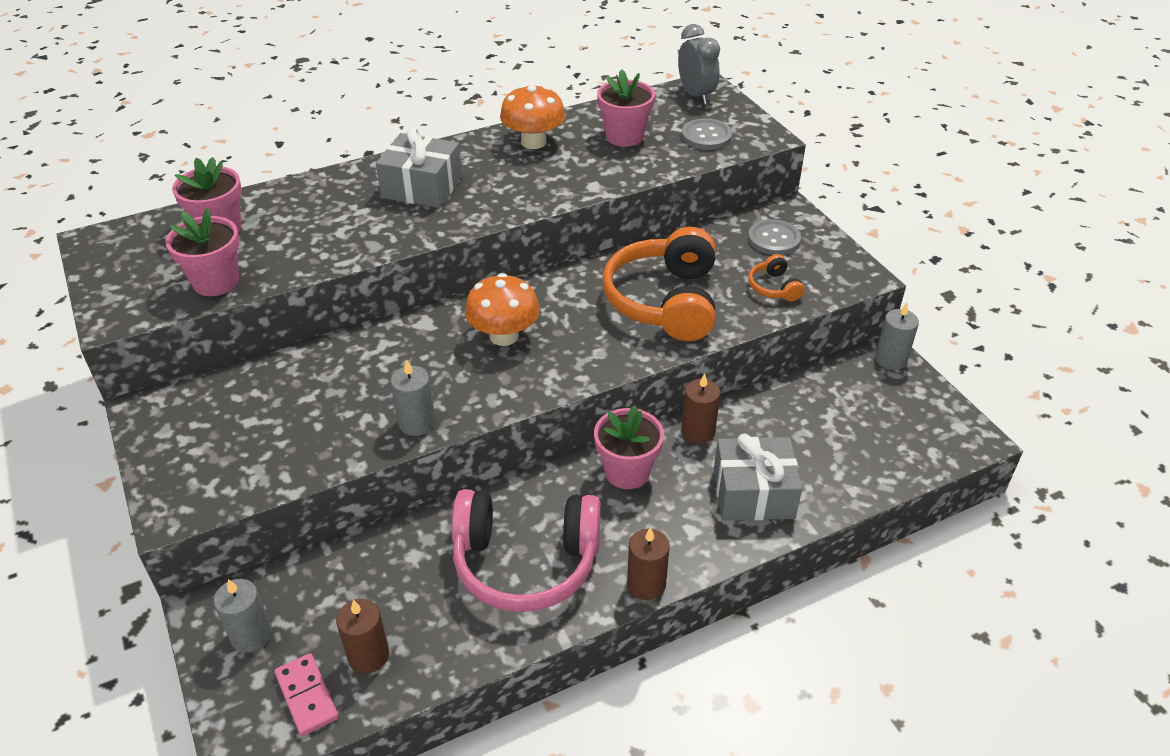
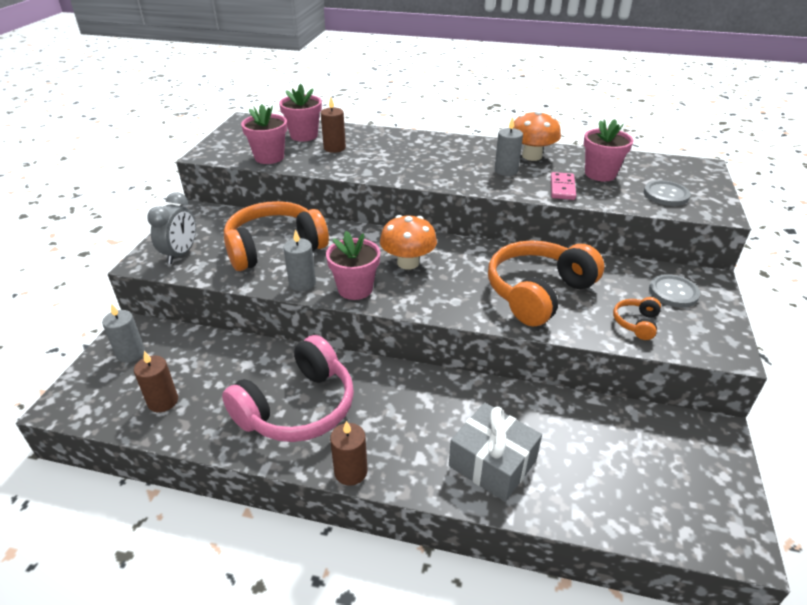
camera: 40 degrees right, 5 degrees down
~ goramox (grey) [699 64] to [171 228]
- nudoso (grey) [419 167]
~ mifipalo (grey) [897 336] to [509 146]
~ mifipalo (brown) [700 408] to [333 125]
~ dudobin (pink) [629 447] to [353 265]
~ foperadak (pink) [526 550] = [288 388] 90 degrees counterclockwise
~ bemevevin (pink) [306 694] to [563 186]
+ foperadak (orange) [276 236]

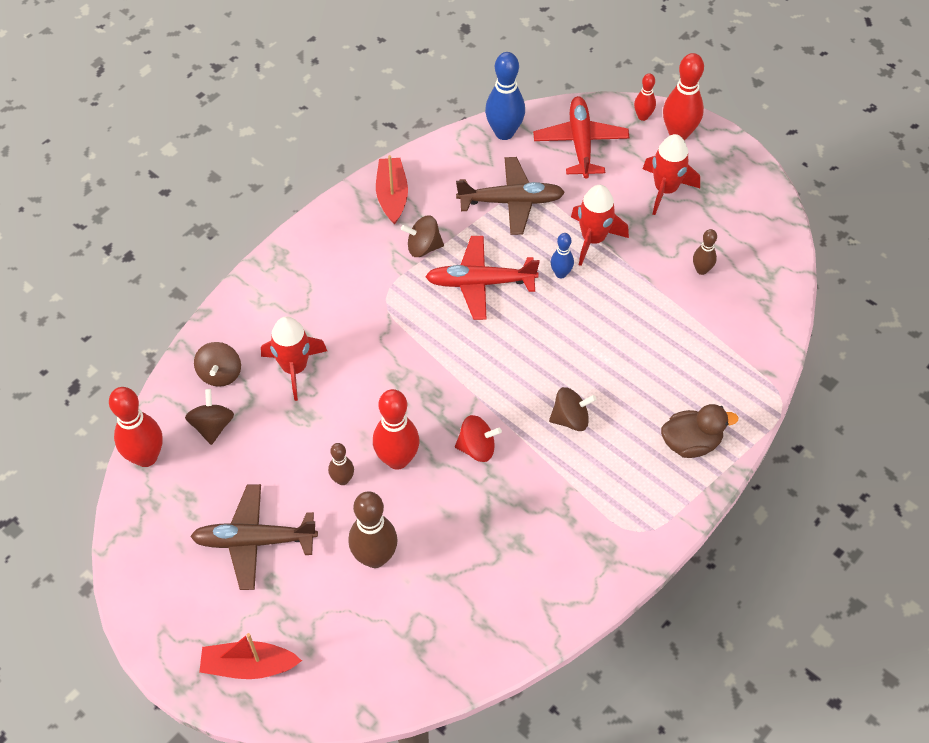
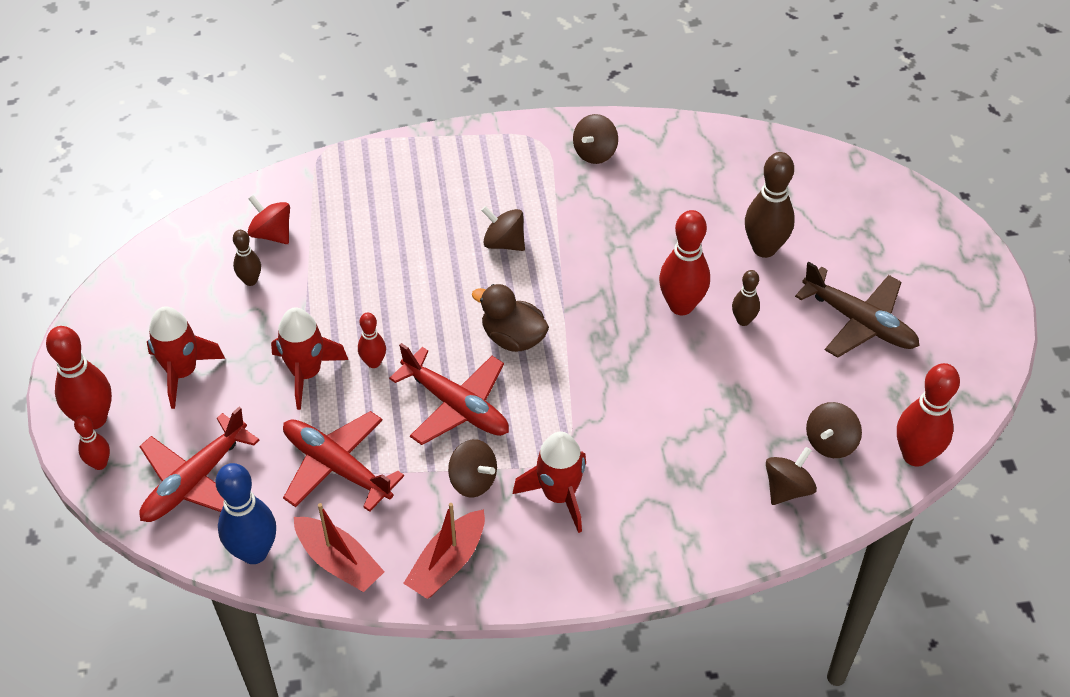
camera: 140 degrees left, 5 degrees down
~ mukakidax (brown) [510 196] to mukakidax (red) [343 461]
~ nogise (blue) [562 255] to nogise (red) [372 340]
~ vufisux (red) [294 358] to [549 482]
~ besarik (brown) [699 431] to [510 318]
~ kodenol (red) [478 438] to [269 219]
~ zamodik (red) [250 656] to [339 547]
+ kodenol (brown) [595 139]

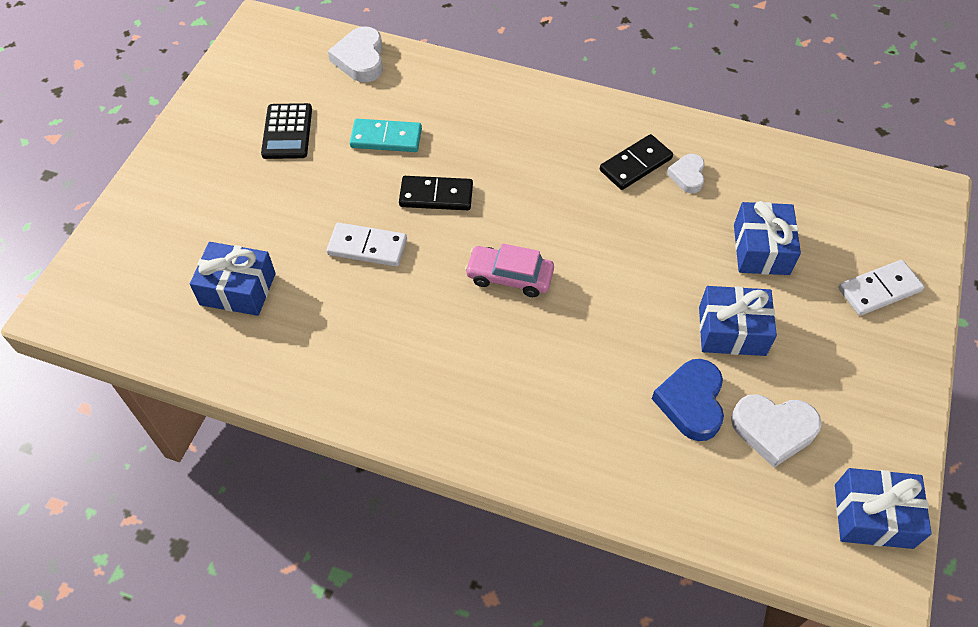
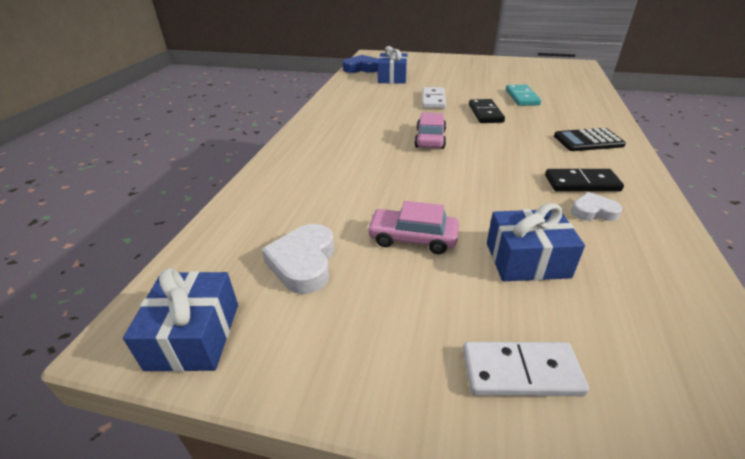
camera: 85 degrees right, 20 degrees down
- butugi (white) [355 54]
~ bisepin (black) [286 131] to [590 139]
~ bemevevin (black) [636 162] = [584 180] 45 degrees counterclockwise
~ bemevevin (white) [881 288] = [526 369] 60 degrees counterclockwise
~ nudoso (blue) [738 321] to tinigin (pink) [413 227]
~ butugi (blue) [688 400] to [360 64]

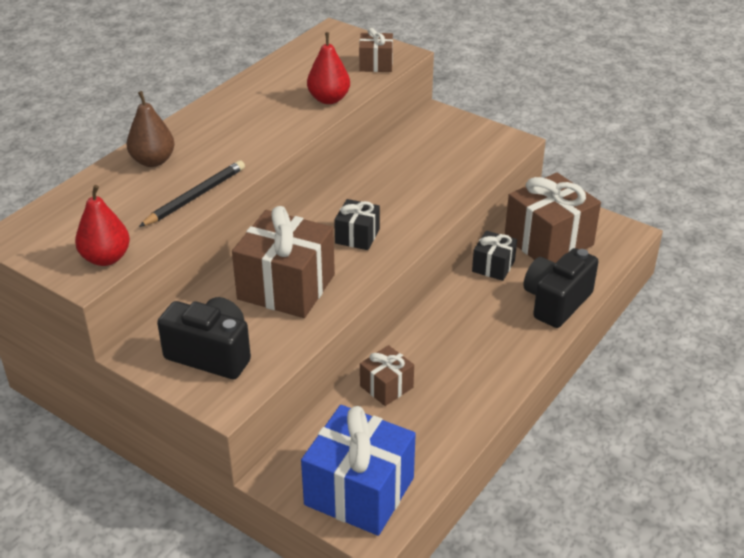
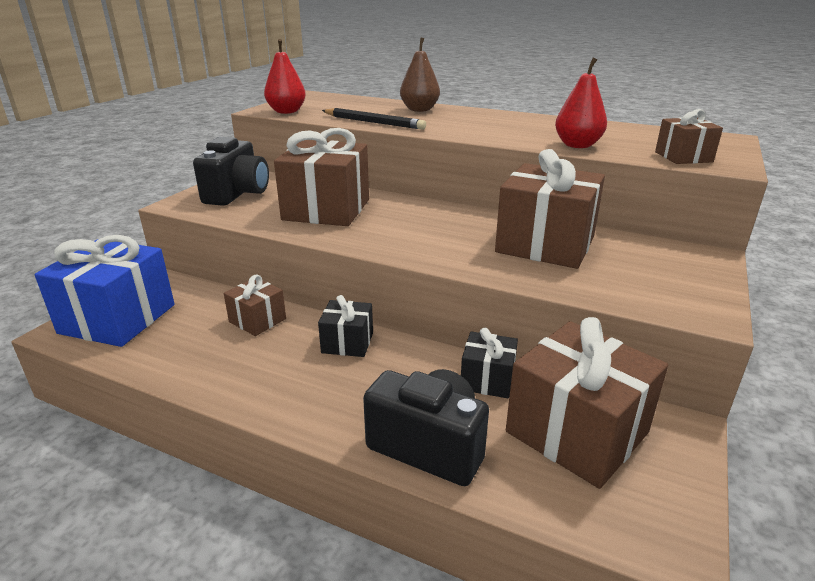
camera: 80 degrees right, 10 degrees down
~ nudoso (black) [357 224] to [345 326]
+ nudoso (brown) [550 209]

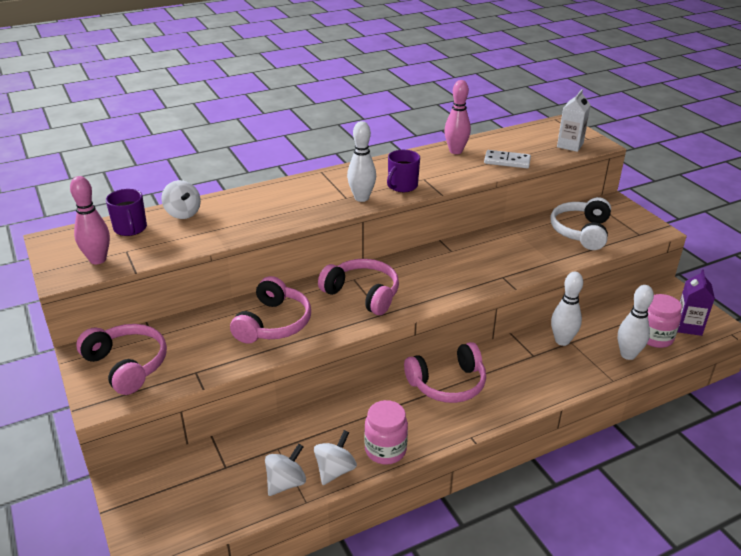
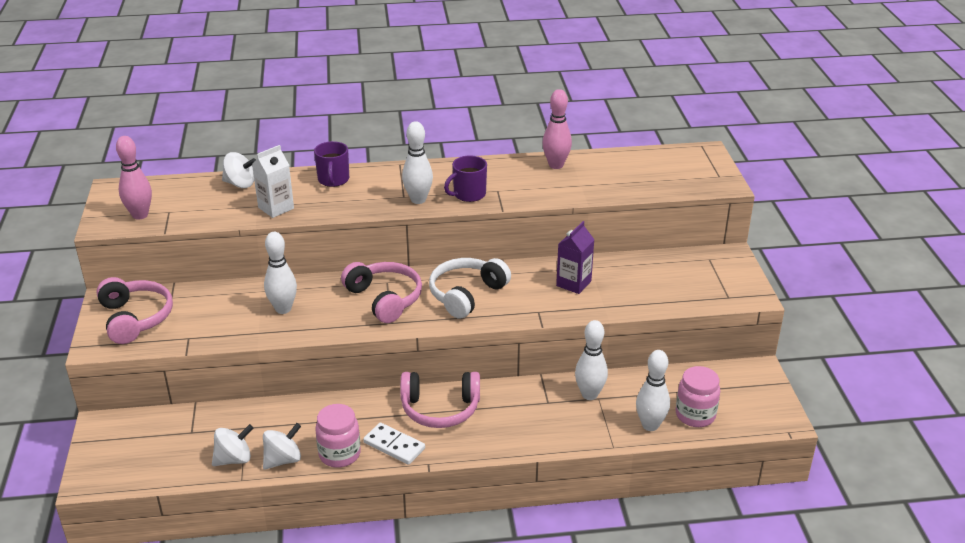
camera: 20 degrees right, 0 degrees up
~ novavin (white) [574 120] to [273 181]
~ bemevevin (white) [507 159] to [394 444]
~ kodenol (white) [181 199] = [239 170] 60 degrees counterclockwise
~ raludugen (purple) [126 212] to [331 164]
~ foperadak (white) [581 223] to [470 288]
~ novavin (purple) [696 302] to [575 257]
~ foperadak (pink) [270 310] to nogise (white) [280 273]

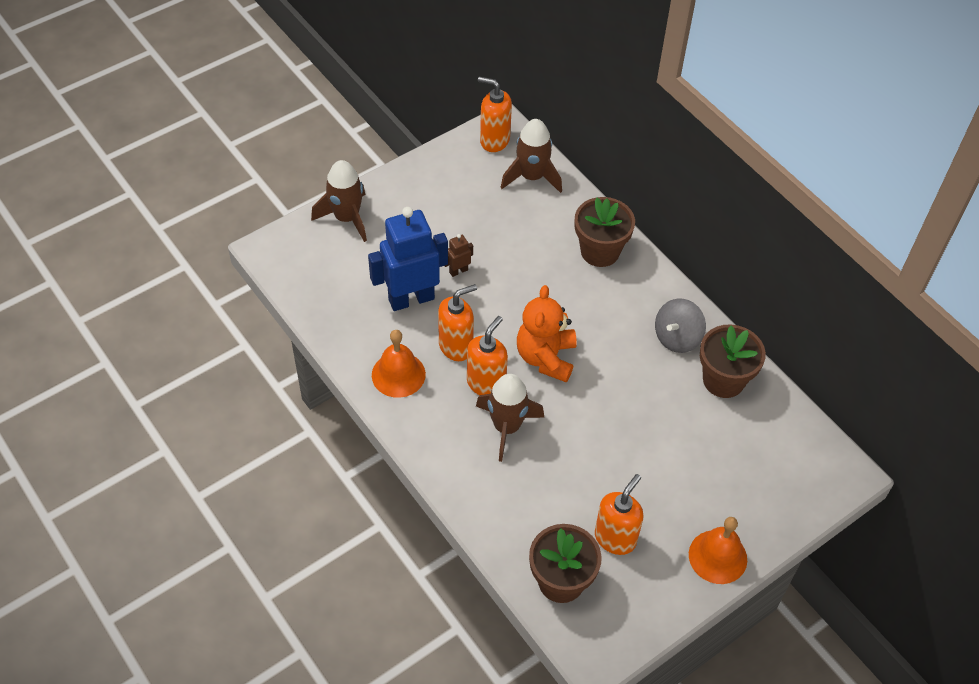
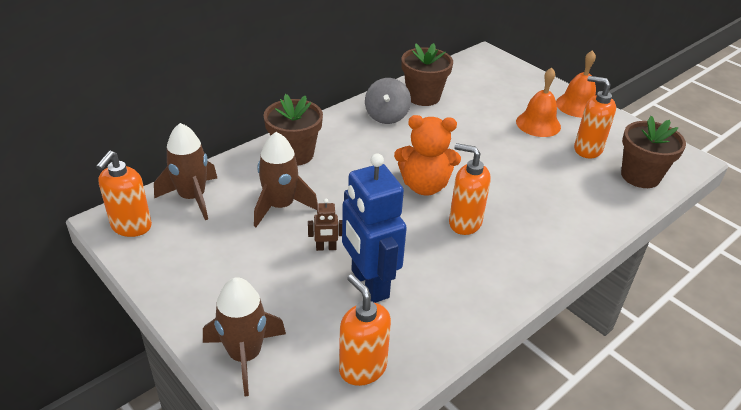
camera: 95 degrees left, 15 degrees down
~ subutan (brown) [459 255] = [325 225] 60 degrees counterclockwise
~ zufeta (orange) [457 322] to [365 330]
~ kodenol (grey) [680 325] = [388 101] 60 degrees clockwise
~ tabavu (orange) [399 364] to [538 102]
~ vufisux (brown) [510 418] to [286 179]

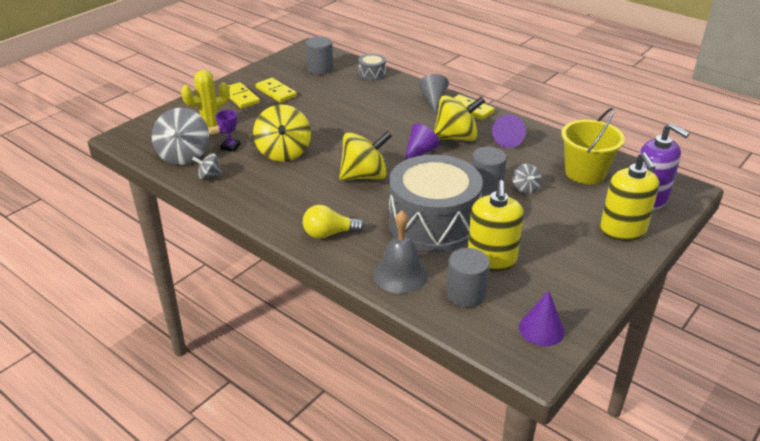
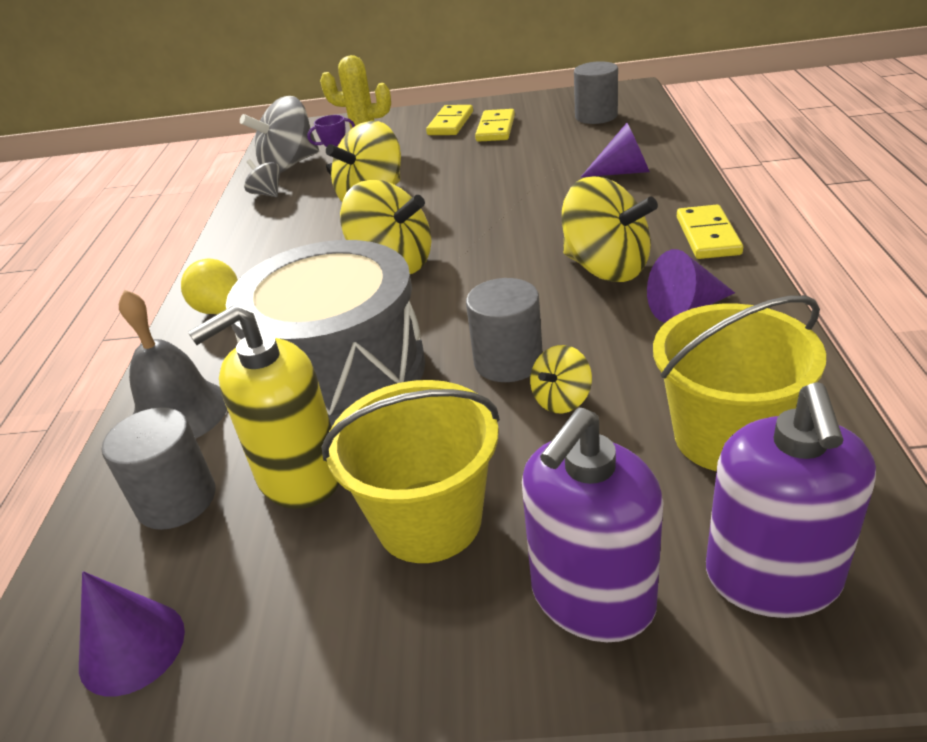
camera: 55 degrees right, 0 degrees up
- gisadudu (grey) [372 67]
- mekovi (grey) [434 93]
~ mekovi (purple) [422 141] to [615 150]
~ zufeta (yellow) [629 196] to zufeta (purple) [592 525]
~ kodenol (grey) [527 179] to kodenol (yellow) [561 379]
+ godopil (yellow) [411 471]

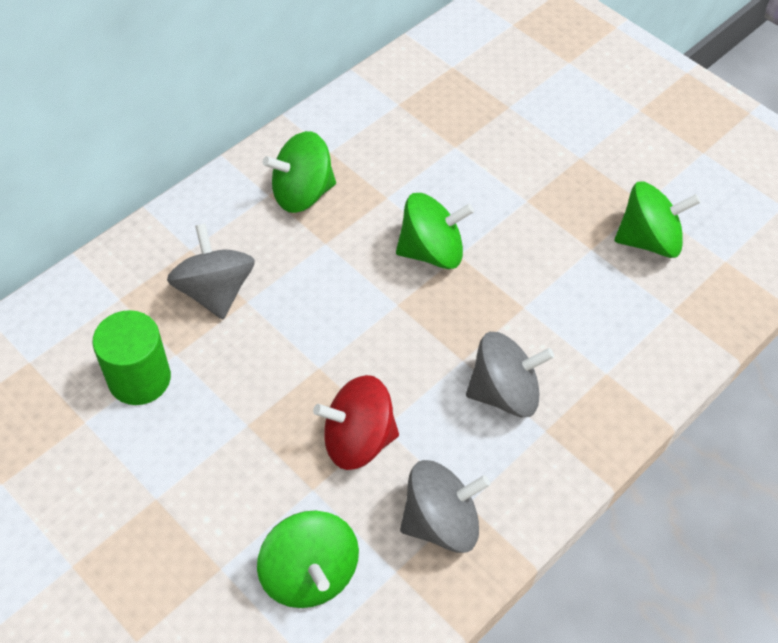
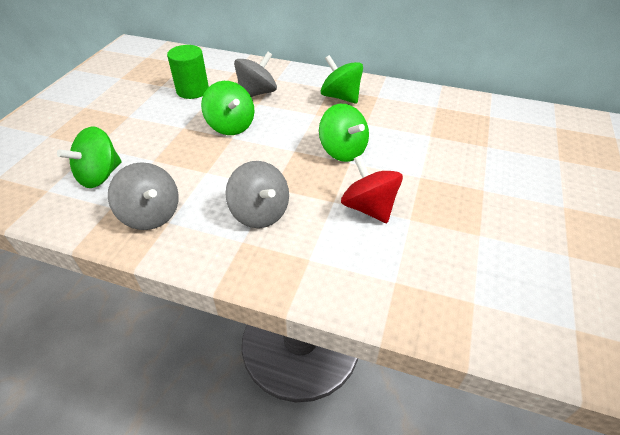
camera: 65 degrees right, 10 degrees down
~ kodenol (green) [657 220] to [228 108]
~ kodenol (red) [356 422] to [372 189]

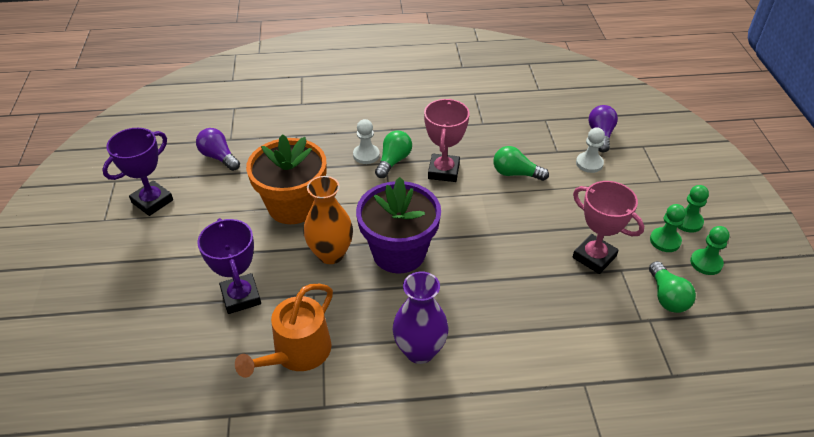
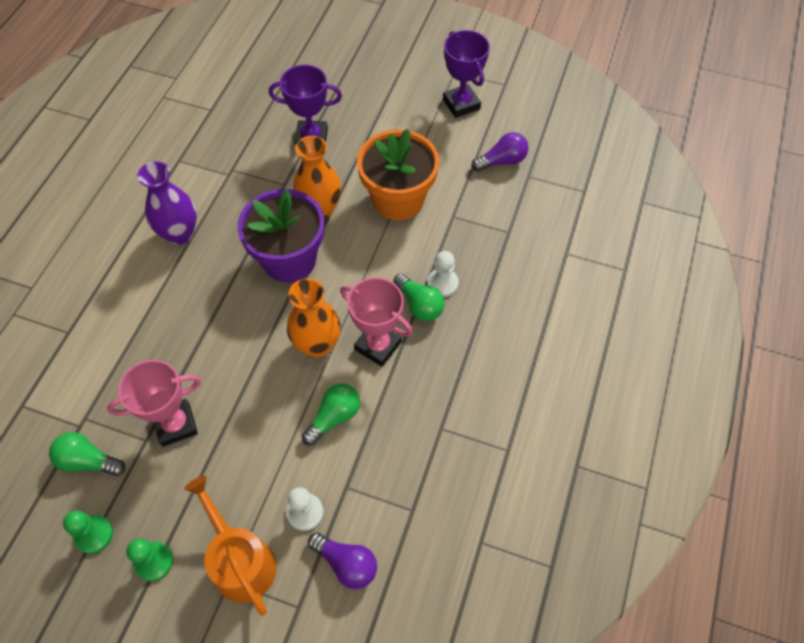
camera: 115 degrees right, 15 degrees up
- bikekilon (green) [668 228]
~ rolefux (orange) [284 331] to [230 546]
+ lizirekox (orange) [313 318]

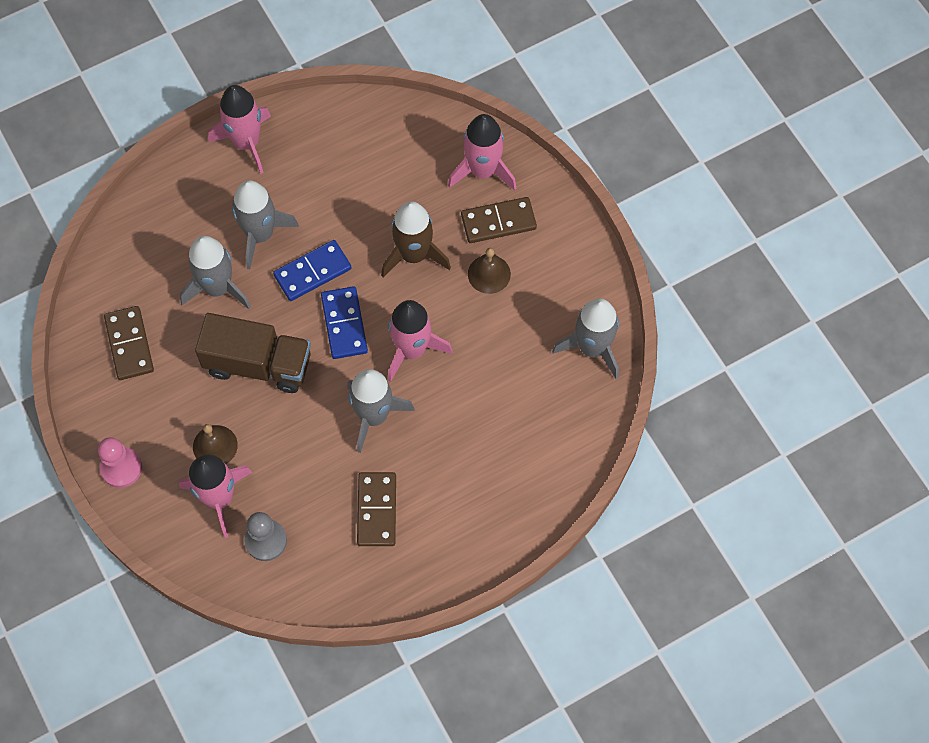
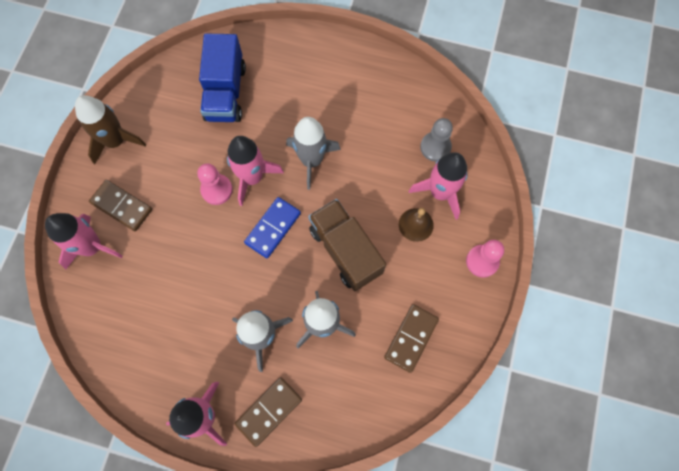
camera: 135 degrees left, 5 degrees up
~ vufisux (brown) [416 239] to [110 129]
- bemevevin (blue) [312 270]
- tabavu (brown) [489 271]
- vufisux (grey) [585 338]
~ bemevevin (brown) [376 509] to [268 412]
+ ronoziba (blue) [222 78]
+ bikekilon (pink) [215 184]

